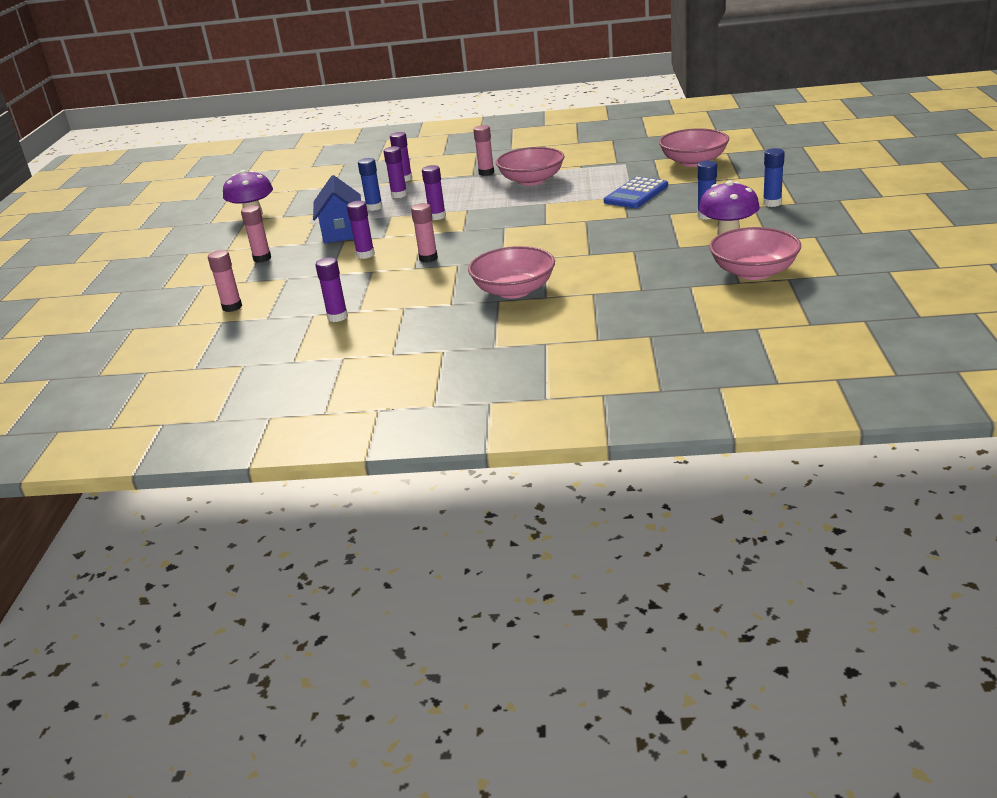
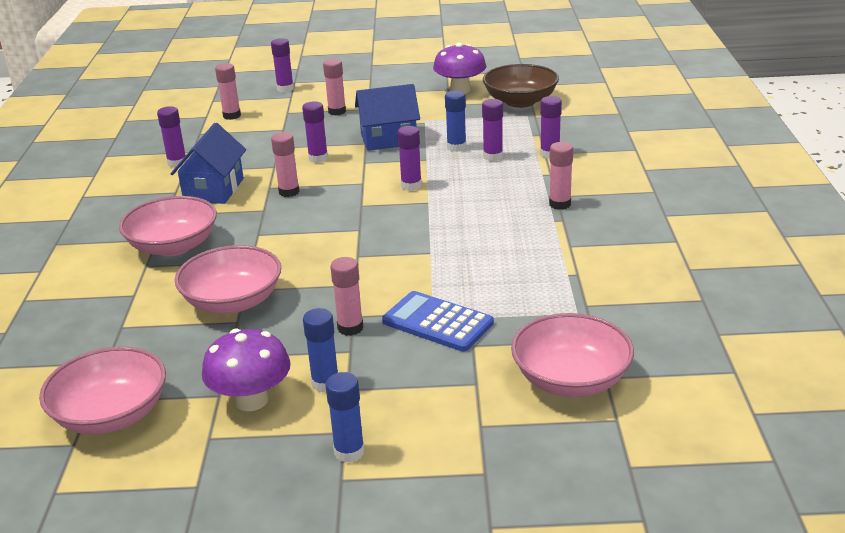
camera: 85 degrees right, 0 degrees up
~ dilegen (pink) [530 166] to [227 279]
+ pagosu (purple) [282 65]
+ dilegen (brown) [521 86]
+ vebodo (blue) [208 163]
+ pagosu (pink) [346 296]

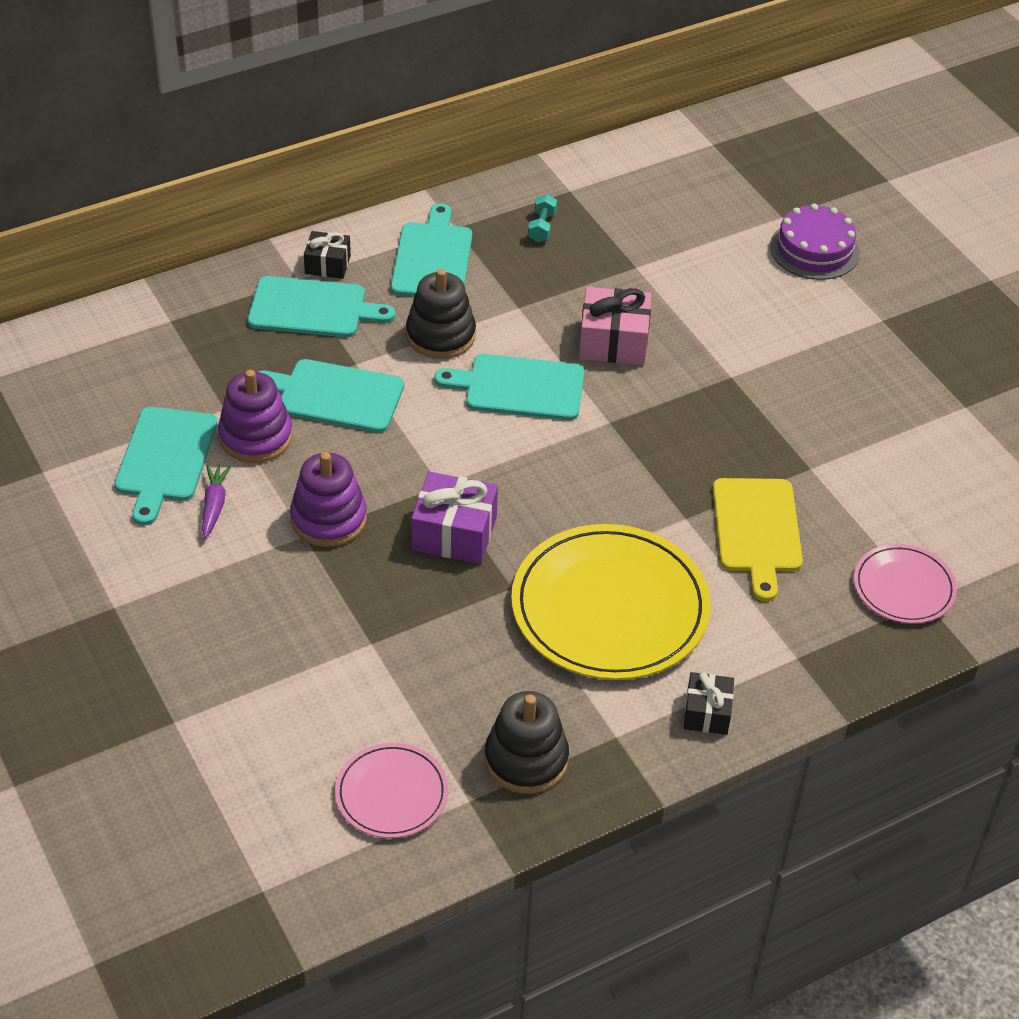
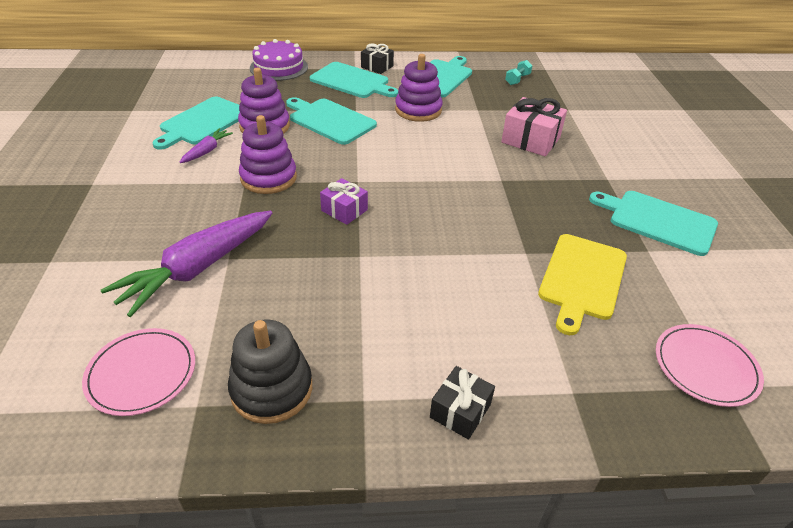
camera: 25 degrees right, 5 degrees down
~ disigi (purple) [815 241] to [279 60]
~ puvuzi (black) [441 314] to puvuzi (purple) [419 88]
~ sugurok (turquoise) [509 387] to [653 223]
~ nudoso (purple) [454 518] = [344 201] x0.62
- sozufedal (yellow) [611 602]
+ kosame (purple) [186 264]

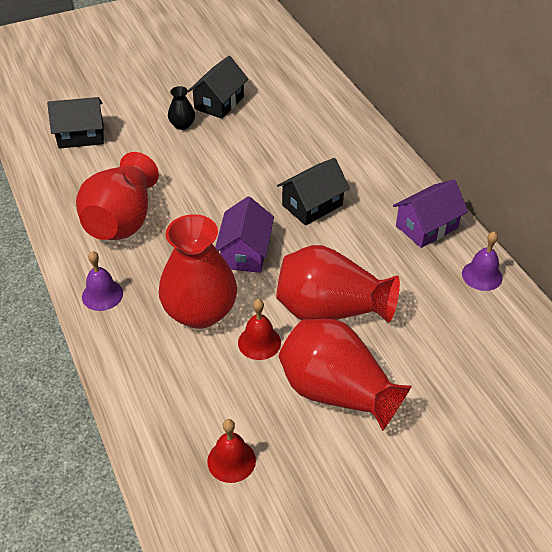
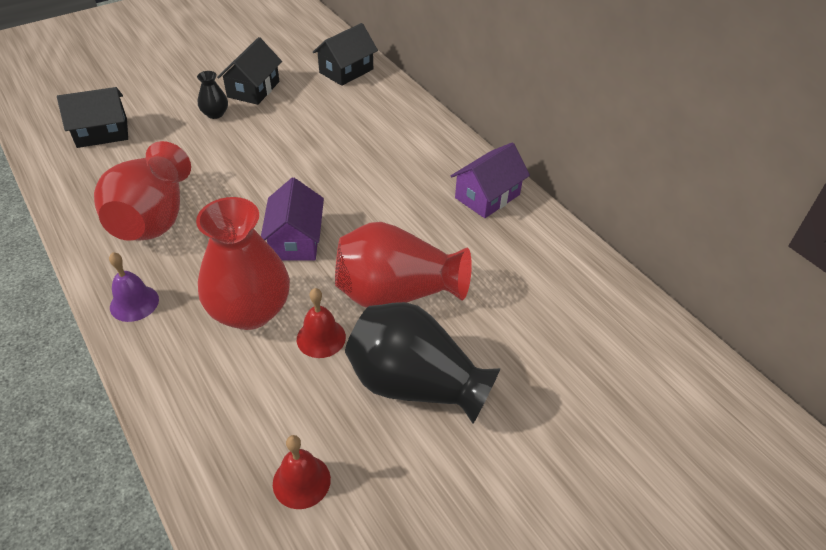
camera: 10 degrees left, 0 degrees up
~ vebodo (black) [313 192] to [345 54]
- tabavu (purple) [482 261]
~ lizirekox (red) [345 375] to lizirekox (black) [422 363]

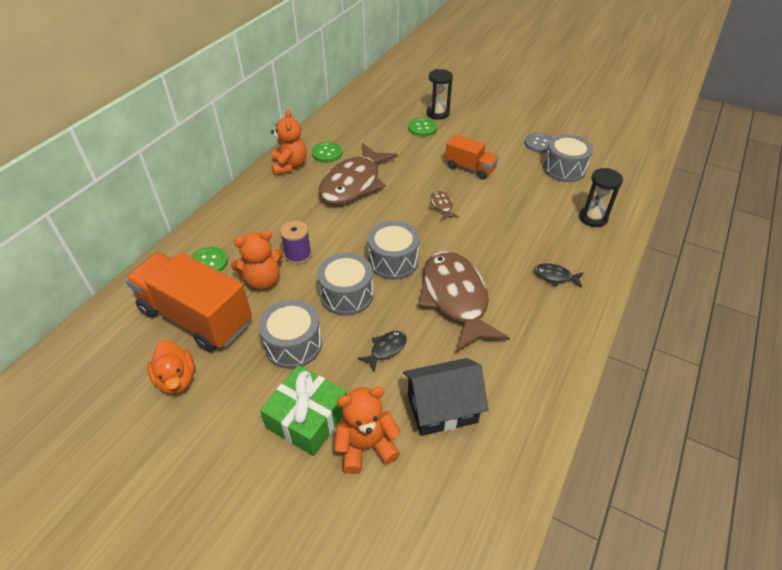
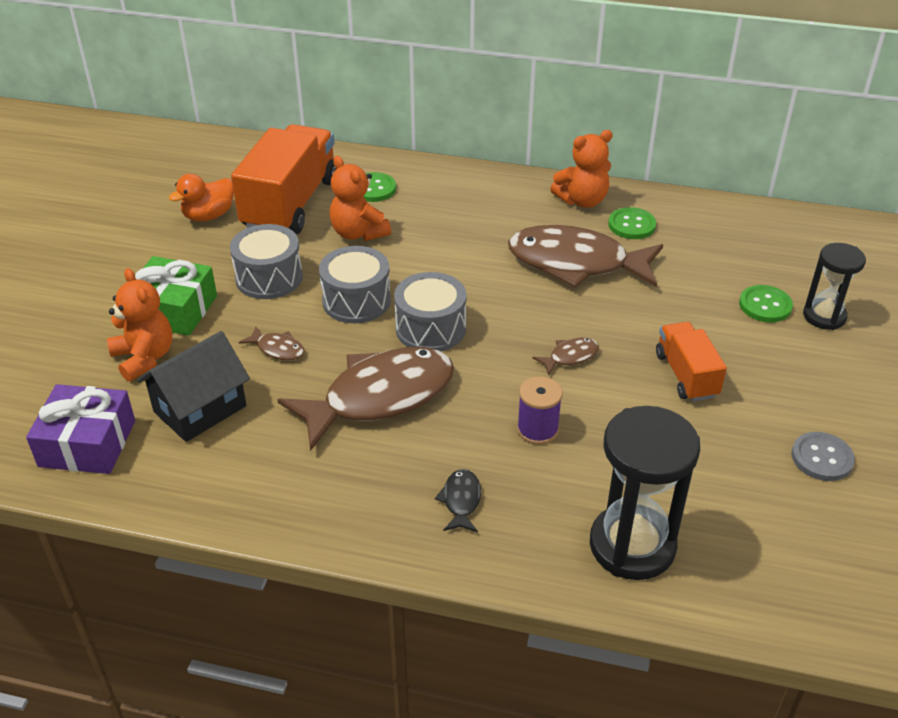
camera: 75 degrees right, 5 degrees down
~ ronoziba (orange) [472 157] = [691 362] 150 degrees clockwise
- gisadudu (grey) [568 158]
~ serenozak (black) [601 197] = [645 493] x1.65
~ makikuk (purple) [296 242] to [540 410]
~ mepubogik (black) [382 351] to mepubogik (brown) [271 343]
~ vebodo (black) [446 397] = [193 386] 75 degrees clockwise
+ nudoso (purple) [80 429]

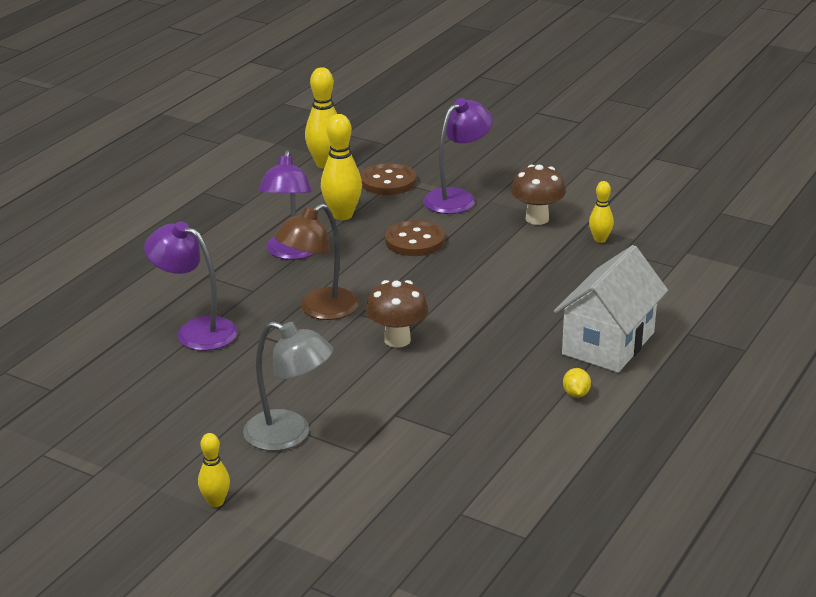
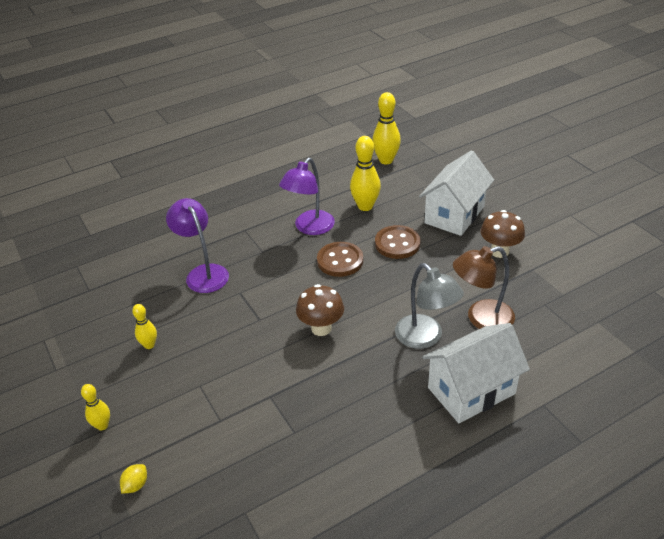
camera: 30 degrees right, 10 degrees up
~ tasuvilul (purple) [458 156] to vebodo (white) [456 193]
~ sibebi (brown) [388 179] to [340 259]
~ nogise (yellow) [601 212] to [144 326]
~ tasuvilul (brown) [316 262] to [484 287]
~ tasuvilul (grey) [288 386] to [429 306]
~ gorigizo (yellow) [577 383] to [133 479]

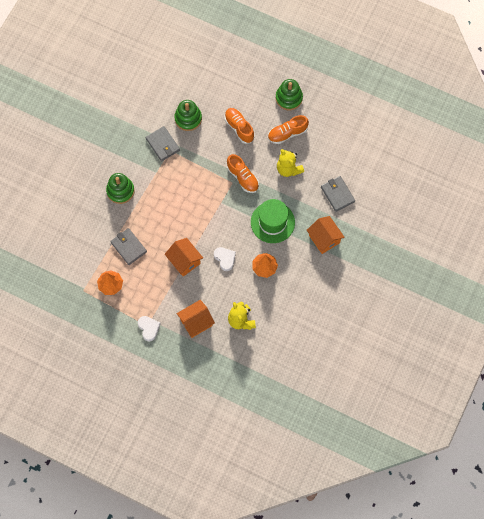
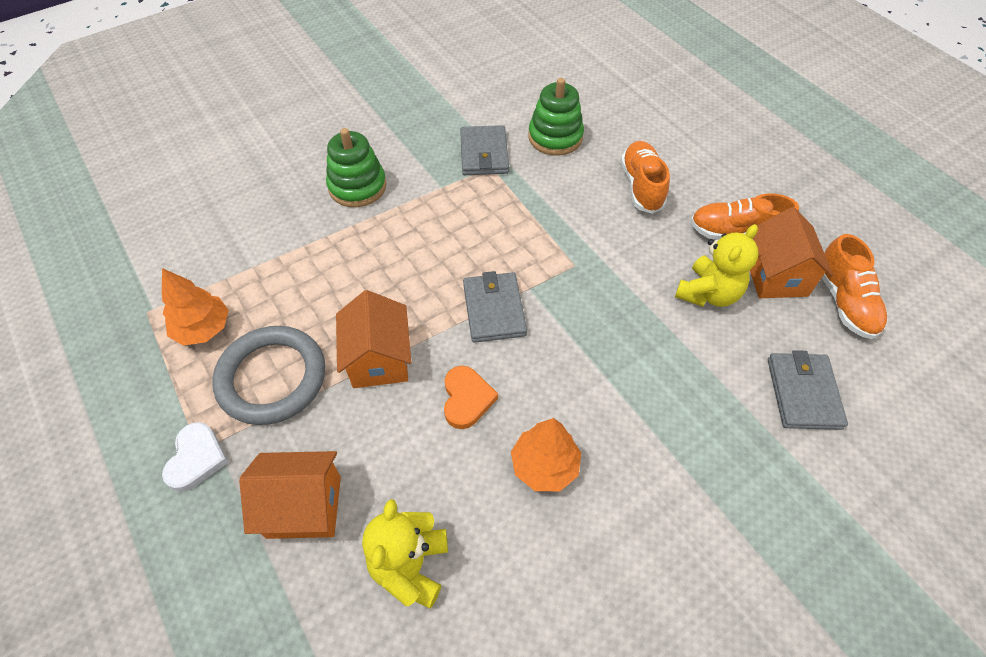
camera: 30 degrees right, 15 degrees down
- puvuzi (green) [289 94]
~ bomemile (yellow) [290 163] = [716 265] 135 degrees counterclockwise
~ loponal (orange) [243 173] to [855 286]
- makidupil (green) [273 221]
~ vebodo (orange) [326 235] to [791 252]
~ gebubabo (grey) [128 246] to [495 307]
~ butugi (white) [225 259] to butugi (orange) [471 397]
+ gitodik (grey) [268 375]

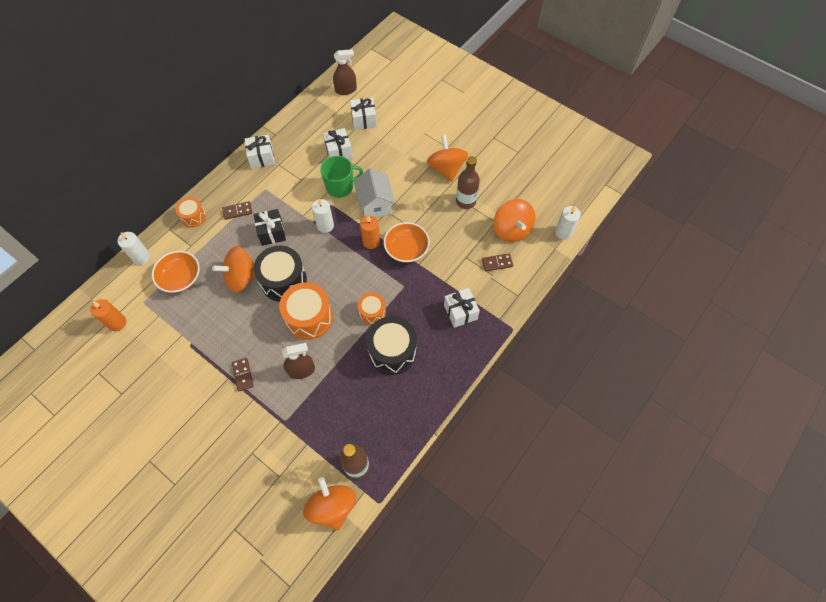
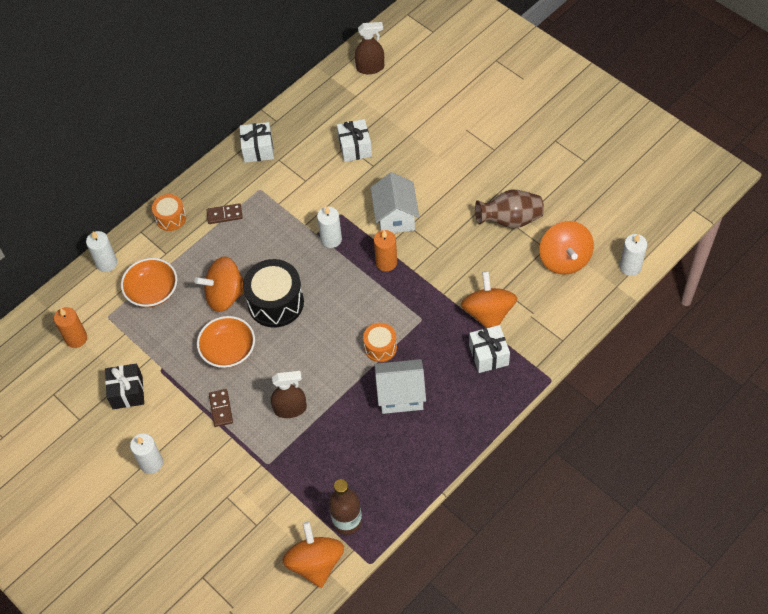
camera: 10 degrees right, 5 degrees down
- nudoso (white) [363 114]
~ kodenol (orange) [447 158] to [489 299]
- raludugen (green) [341 177]
~ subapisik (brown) [468 182] to lizirekox (brown) [509 208]
~ nudoso (black) [270 227] to [124 386]
~ dilegen (orange) [407 242] to [226 342]
- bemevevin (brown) [497 262]
- gisadudu (orange) [306 311]
~ gisadudu (black) [391 345] to vebodo (white) [400 386]
+ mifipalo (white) [146 453]

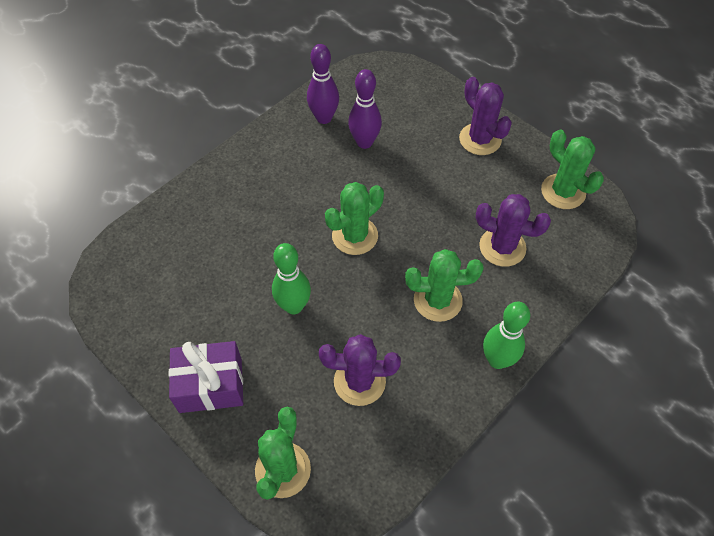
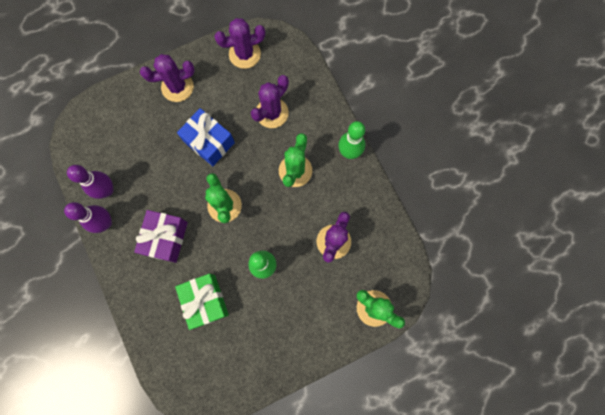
camera: 70 degrees left, 20 degrees up
~ nogise (purple) [365 109] to [88 217]
~ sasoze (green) [572 169] to sasoze (purple) [239 43]
~ nudoso (purple) [206 377] to [161 236]
+ nudoso (blue) [206 137]
+ nudoso (green) [202 302]

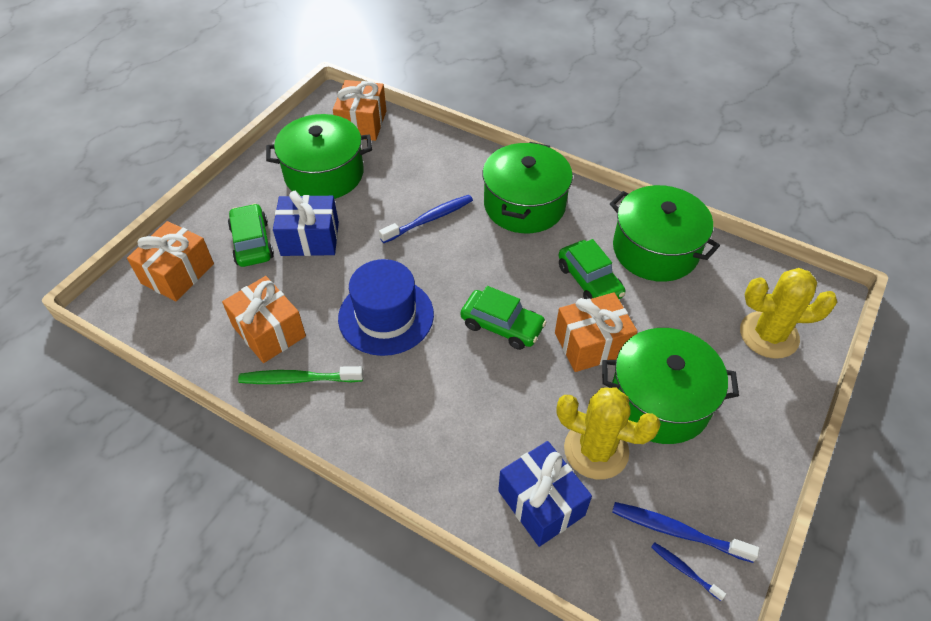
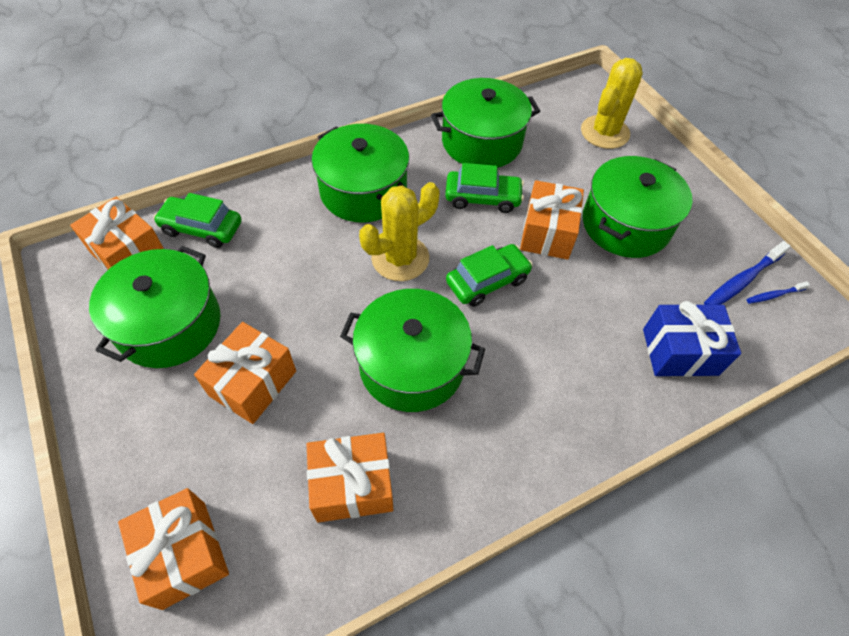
camera: 60 degrees left, 5 degrees up
~ nudoso (blue) [306 223] to nudoso (orange) [245 373]
- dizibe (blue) [426 219]
~ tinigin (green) [251 235] to [197 220]
~ makidupil (blue) [386 307] to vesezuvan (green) [412 350]
- dizibe (green) [301 375]
~ sasoze (yellow) [609 433] to [399 231]

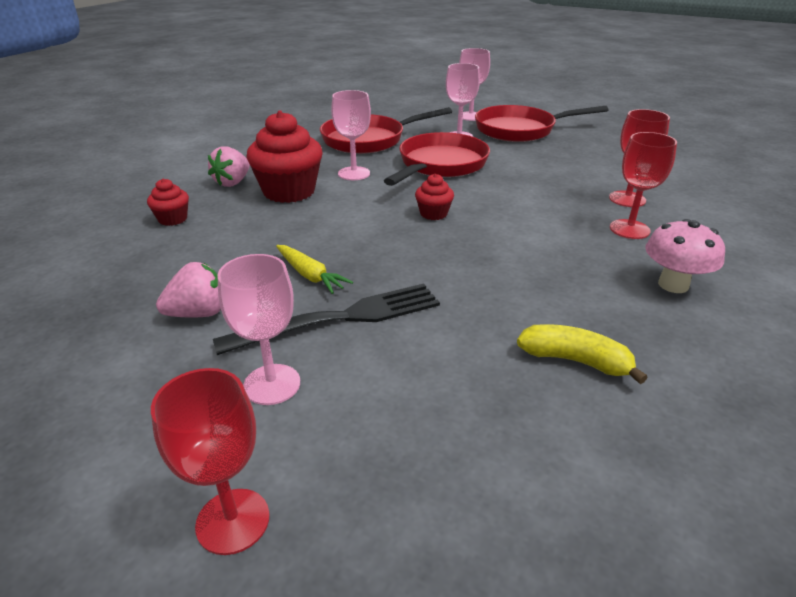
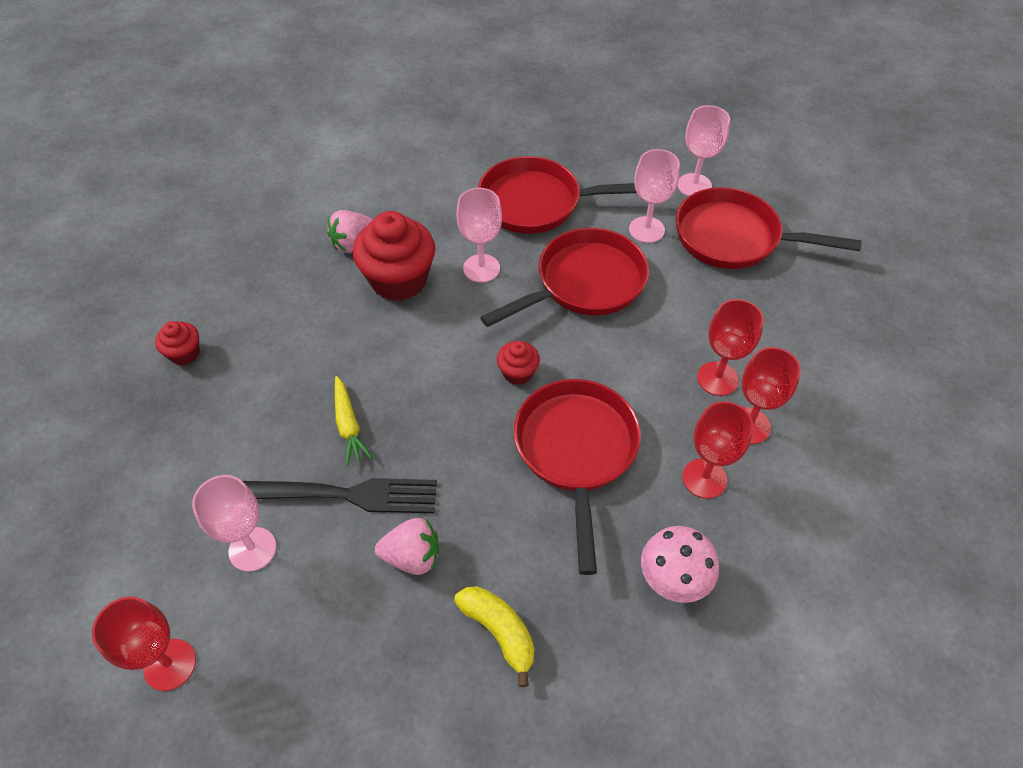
camera: 25 degrees right, 20 degrees up
~ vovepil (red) [168 202] to [177 343]
~ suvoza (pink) [188 289] to [407 546]
+ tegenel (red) [730 347]
+ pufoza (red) [577 477]

